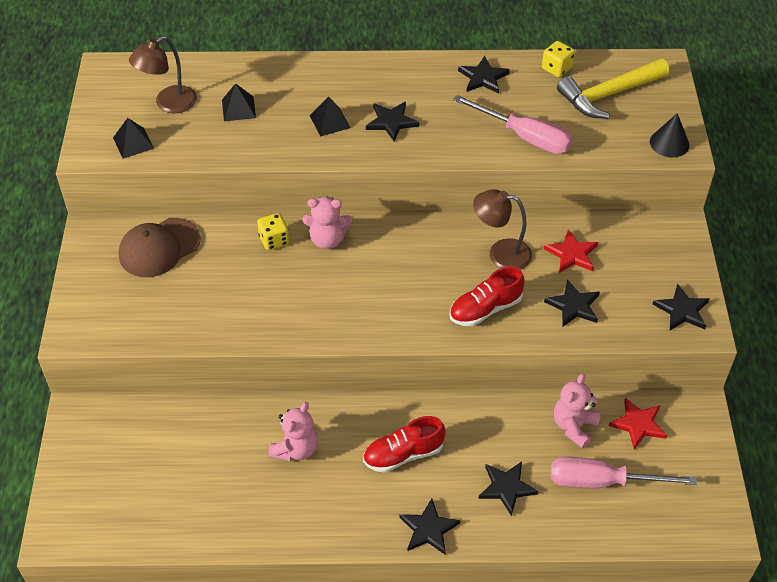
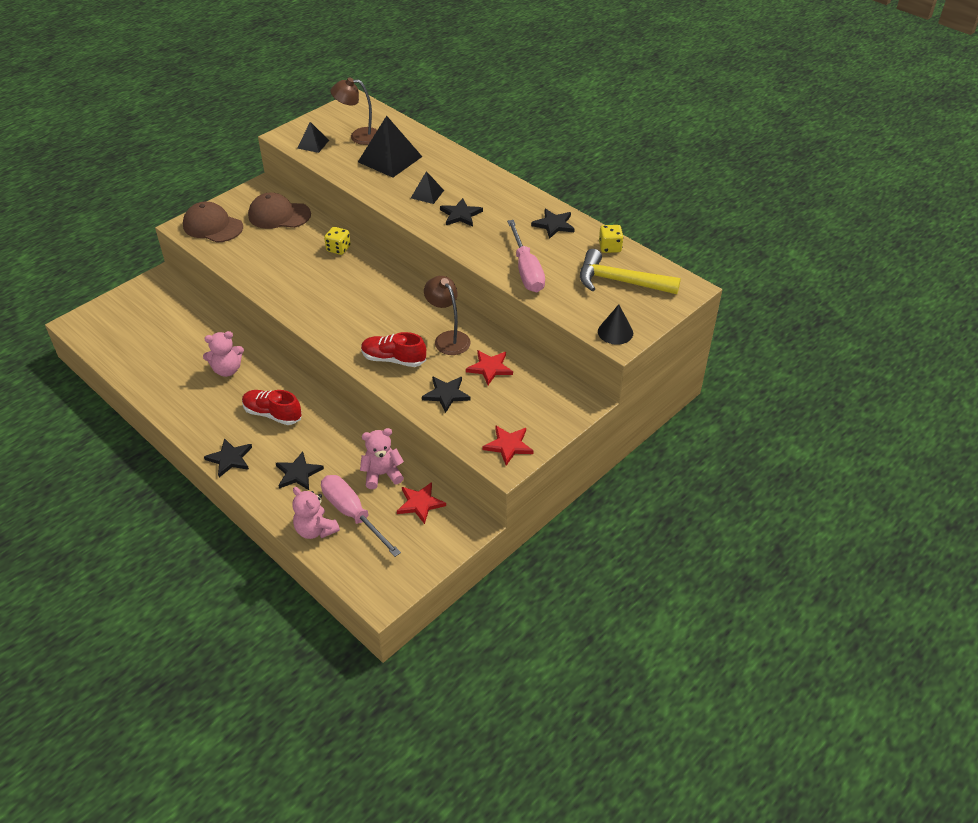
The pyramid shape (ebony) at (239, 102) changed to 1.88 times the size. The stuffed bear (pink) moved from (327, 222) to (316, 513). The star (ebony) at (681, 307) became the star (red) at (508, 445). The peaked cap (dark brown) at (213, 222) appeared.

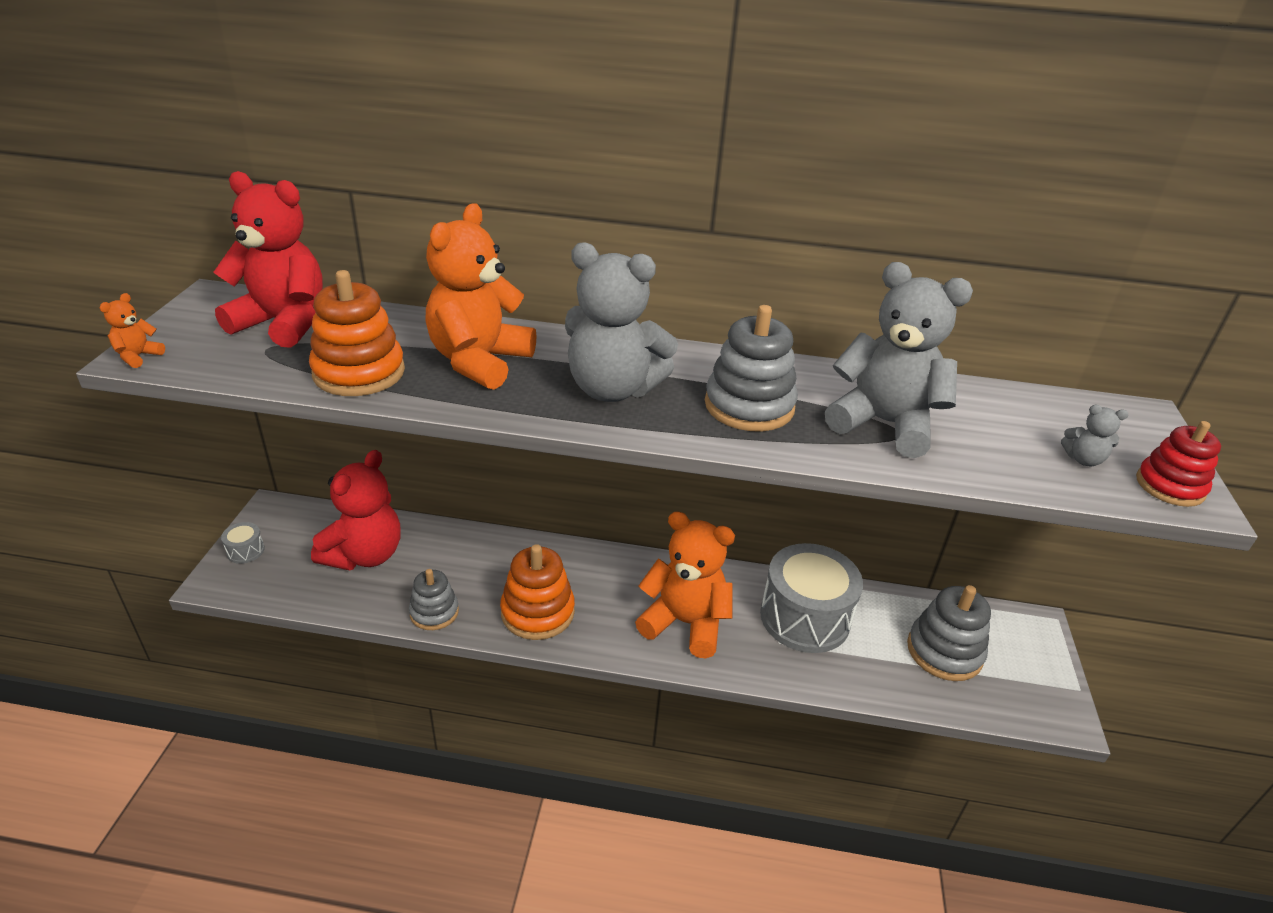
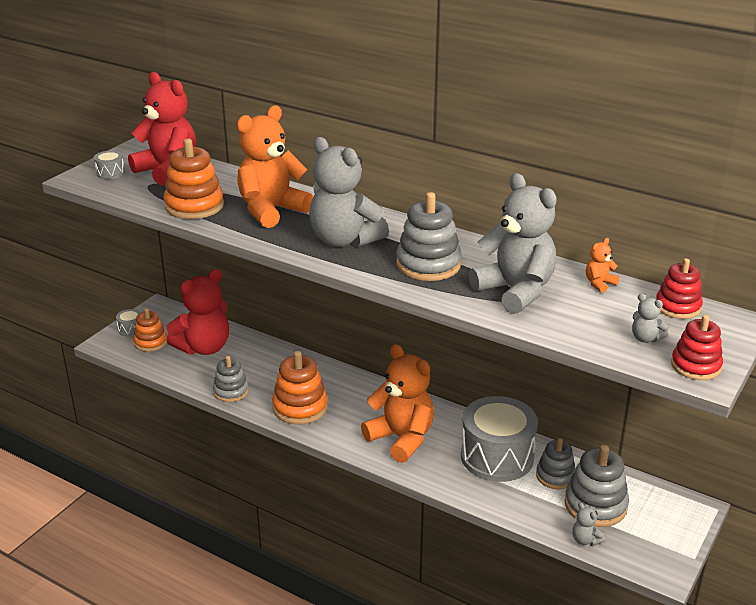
The stuffed bear (orange) moved from (132, 330) to (602, 265). The toy drum (ash-grey) at (109, 164) appeared. The stacking toy (red) at (679, 288) appeared. The stacking toy (orange) at (150, 330) appeared. The stacking toy (ash-grey) at (556, 463) appeared. The stuffed bear (ash-grey) at (588, 524) appeared.

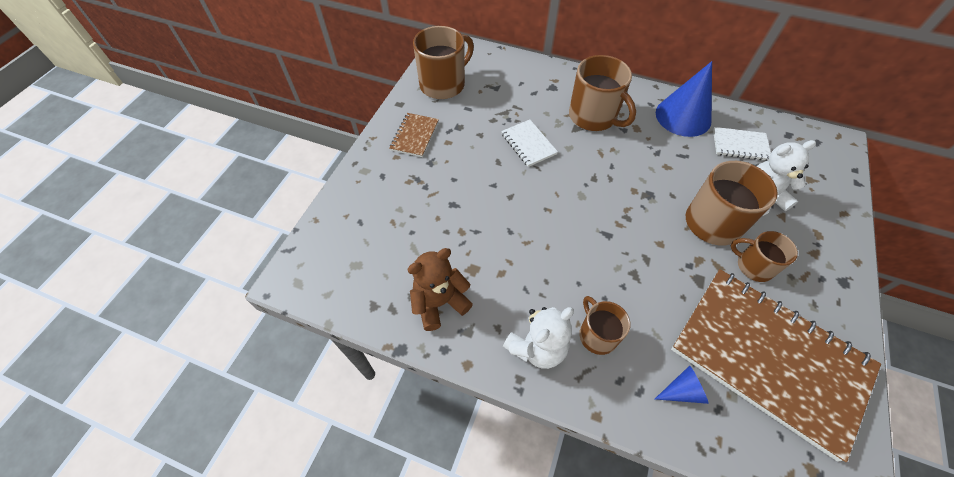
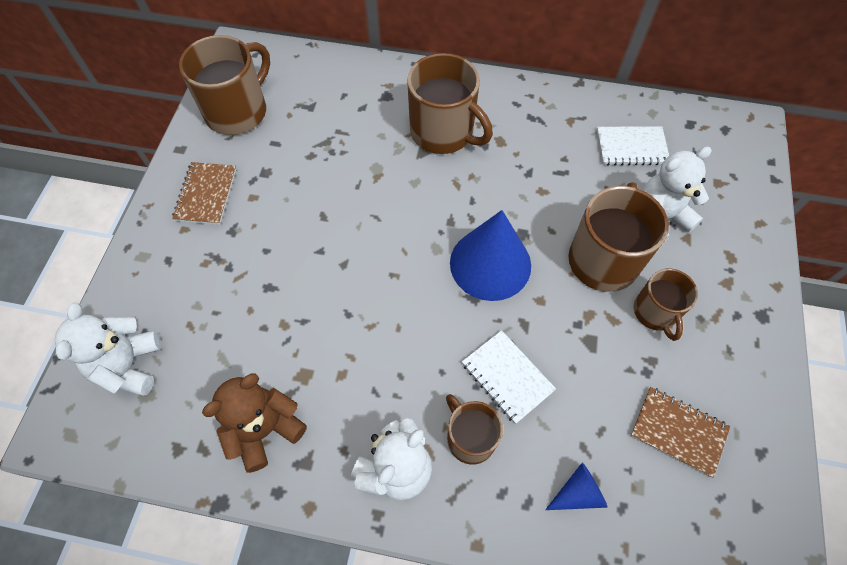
The cone (blue) moved from (684, 99) to (490, 255). The notepad (snow-white) moved from (529, 143) to (509, 377). The coffee mug (dark brown) at (764, 256) turned 120 degrees counterclockwise. The notepad (dark brown) at (776, 365) changed to 0.41 times the size. The stuffed bear (snow-white) at (108, 349) appeared.

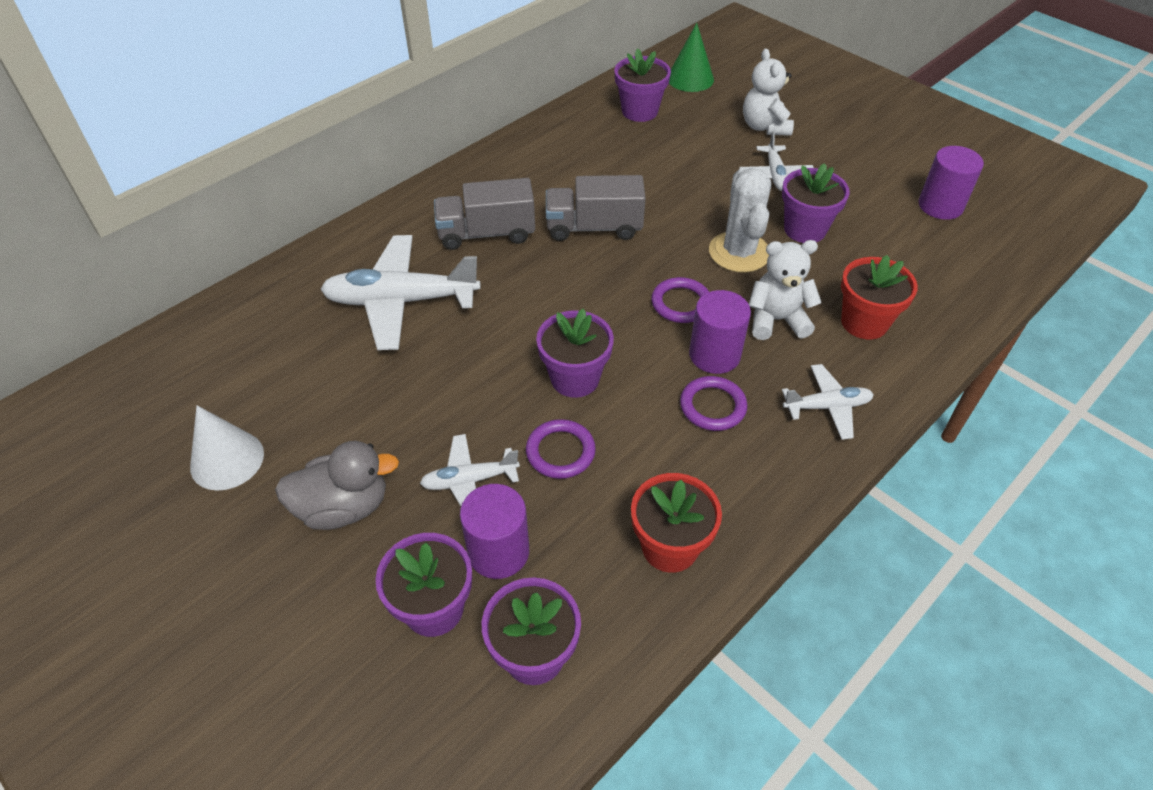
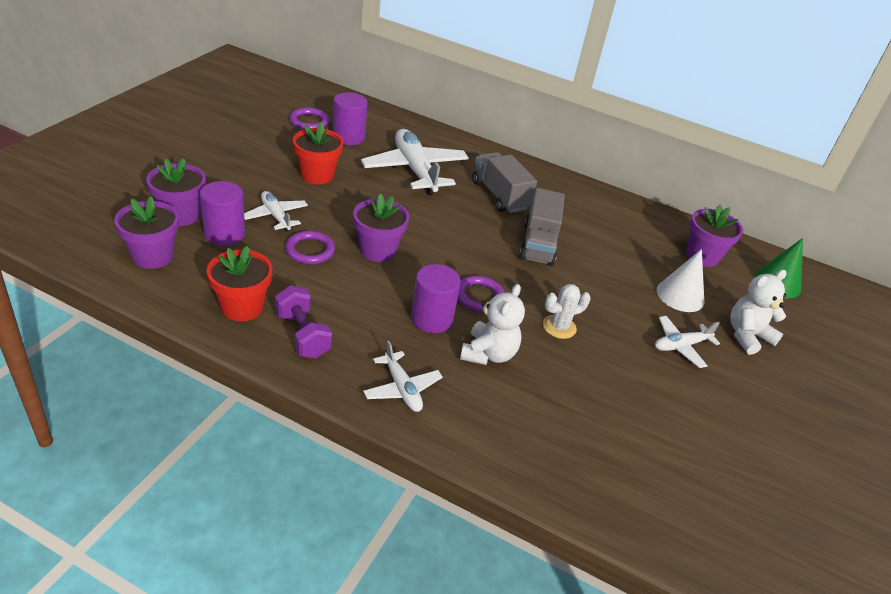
The solid cylinder (royal purple) moved from (951, 183) to (350, 118). The plant pot (royal purple) at (816, 203) disappeared. The prickly plant (snow-white) at (740, 220) changed to 0.62 times the size. The truck (ash-grey) at (596, 208) turned 150 degrees counterclockwise. The stuffed bear (snow-white) at (785, 290) turned 45 degrees clockwise. The plant pot (red) moved from (879, 297) to (318, 153). The hoop (royal purple) moved from (713, 403) to (309, 119). The cone (snow-white) moved from (227, 448) to (680, 280). The toy duck (ash-grey) at (337, 485) disappeared. The dumbbell (royal purple) at (303, 321) appeared.

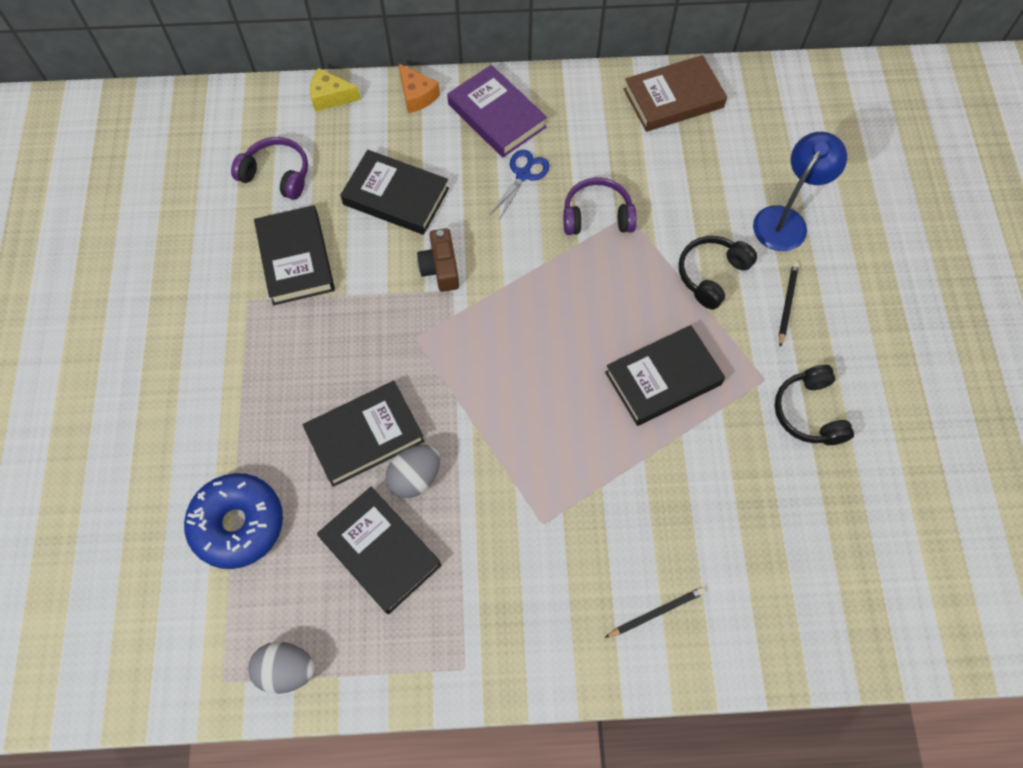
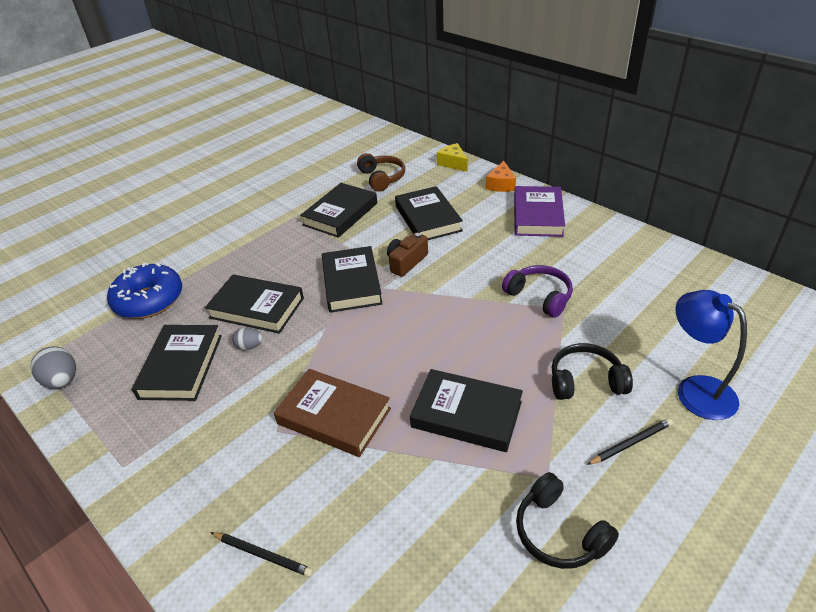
The book (dark brown) moved from (675, 93) to (332, 413). The desk lamp (blue) at (800, 191) turned 120 degrees counterclockwise. The headset (royal purple) at (269, 168) became the headset (dark brown) at (381, 172). The scissors (blue) at (519, 184) disappeared. The headset (ebony) at (814, 405) turned 75 degrees counterclockwise. The egg (ash-grey) at (413, 471) changed to 0.60 times the size. The book (ebony) at (352, 279) appeared.

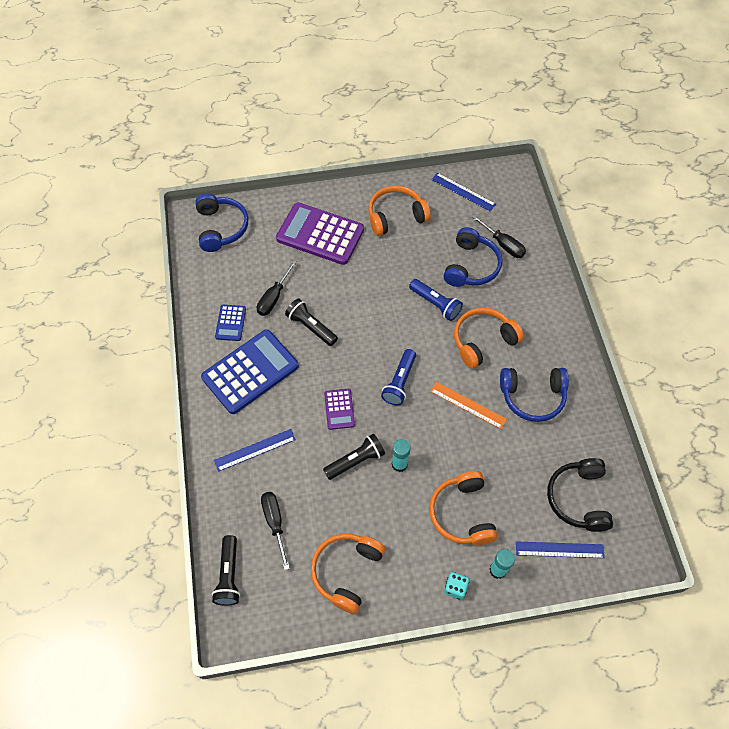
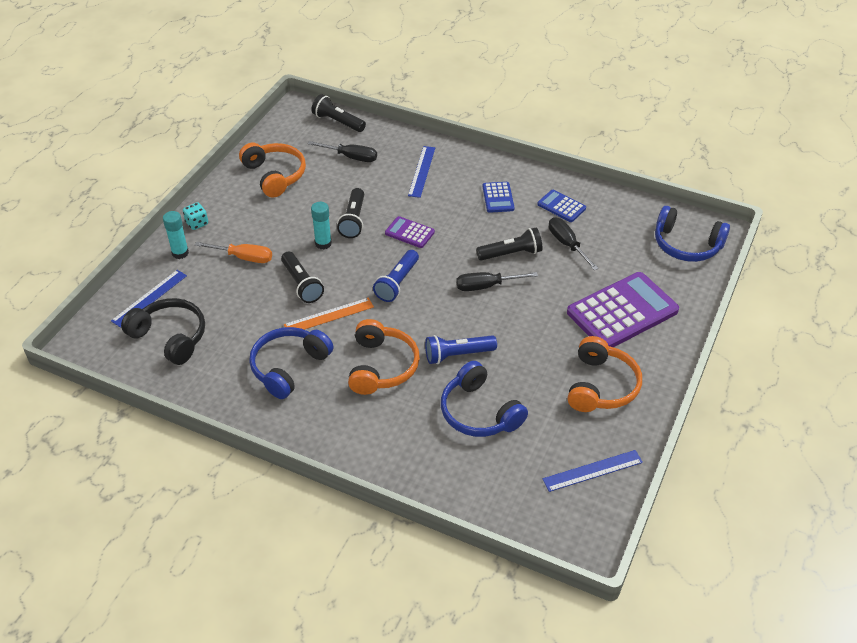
The hand screwdriver (ebony) moved from (499, 236) to (497, 281). The calculator (blue) at (250, 371) changed to 0.48 times the size. The torch (blue) at (398, 377) turned 120 degrees counterclockwise. The headset (orange) at (463, 508) was replaced by the hand screwdriver (orange) at (233, 252). The torch (ebony) at (302, 277) appeared.

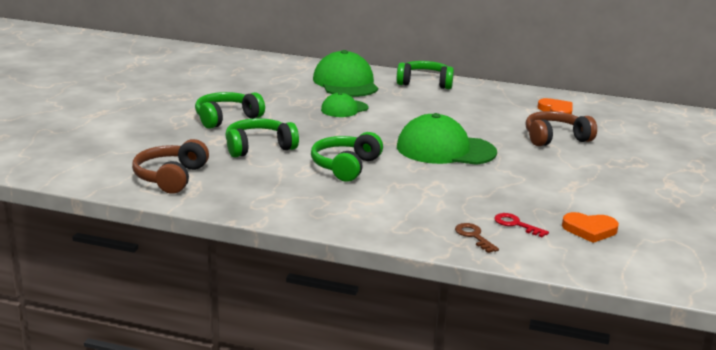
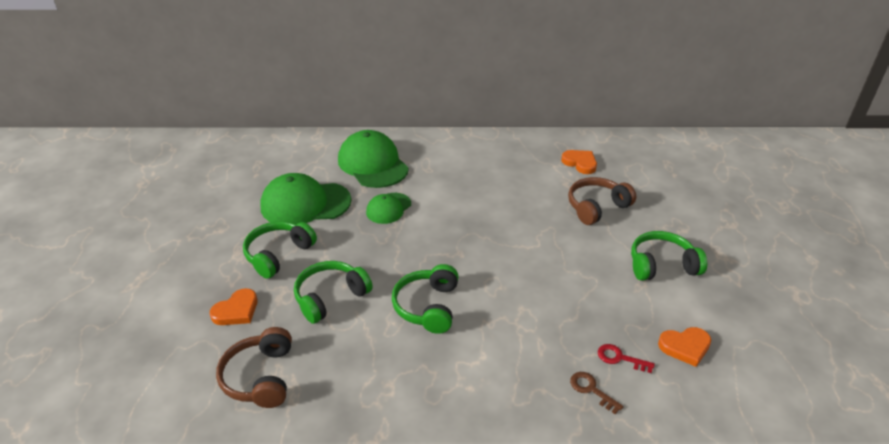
The headset (leaf-green) moved from (425, 75) to (669, 256). The peaked cap (leaf-green) moved from (447, 139) to (305, 198). The heart shape (orange) at (233, 306) appeared.

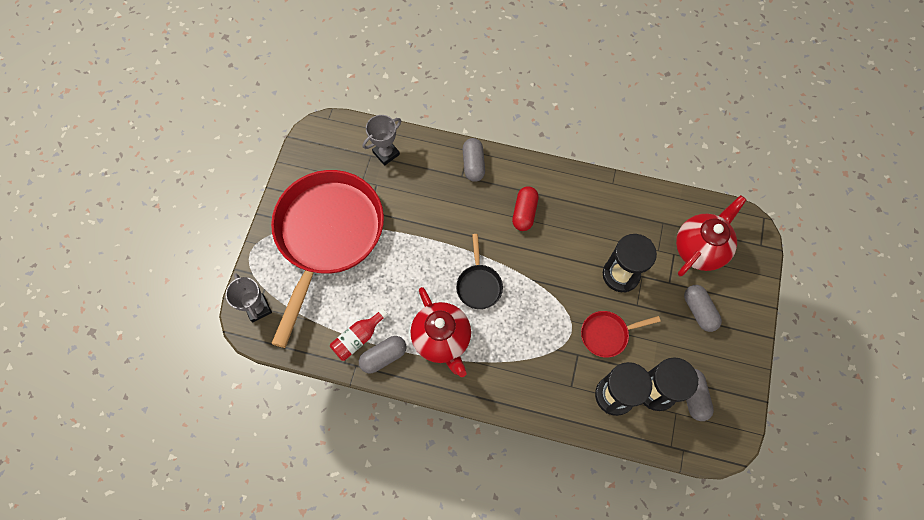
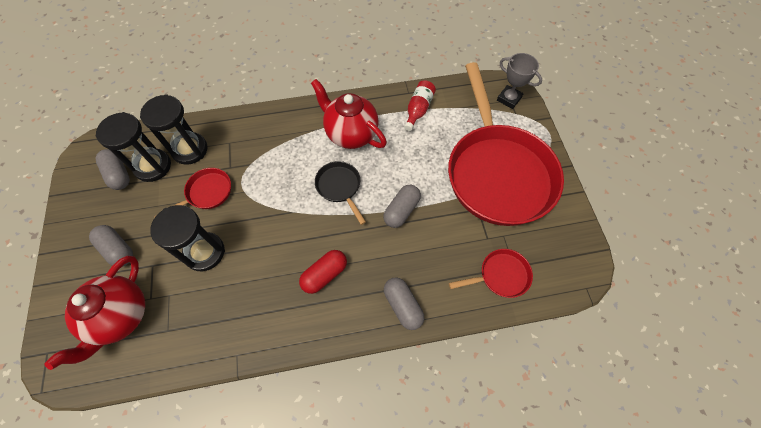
The trophy (ash-grey) at (382, 140) was replaced by the frying pan (red) at (491, 273). The capsule (red) at (525, 208) turned 60 degrees clockwise. The capsule (ash-grey) moved from (382, 355) to (402, 206).

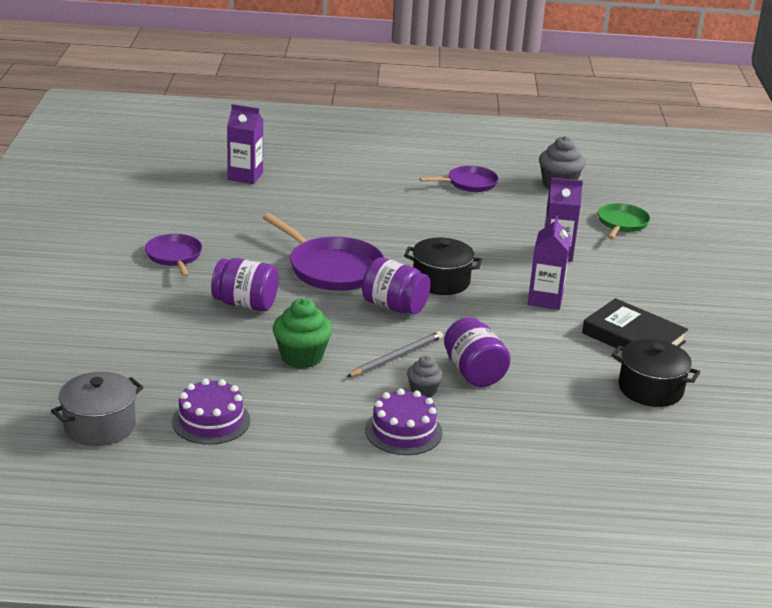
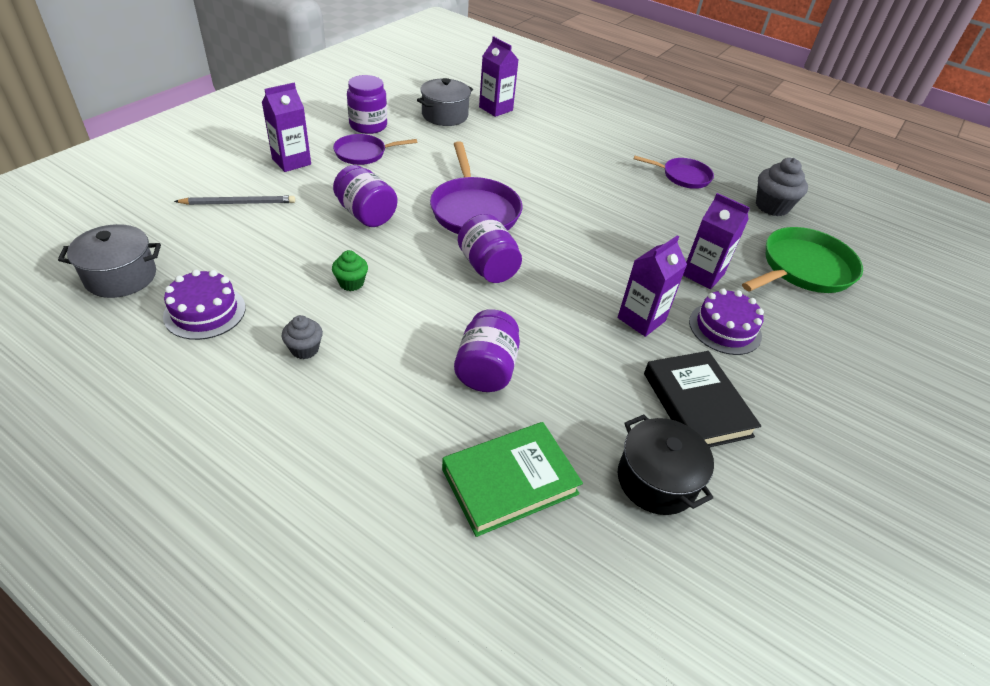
The frying pan (leaf-green) at (624, 221) changed to 1.65 times the size. The frying pan (royal purple) at (173, 255) turned 120 degrees counterclockwise. The pot (ebony) at (443, 266) disappeared. The muffin (leaf-green) at (302, 333) changed to 0.59 times the size. The lead pencil (ash-grey) moved from (395, 354) to (234, 200). The muffin (ash-grey) moved from (425, 377) to (302, 337). The gateau (royal purple) moved from (404, 422) to (726, 321). The preserve jar (royal purple) at (367, 104) appeared. The pot (ash-grey) at (445, 102) appeared. The carton (royal purple) at (286, 127) appeared. The book (leaf-green) at (512, 479) appeared.

